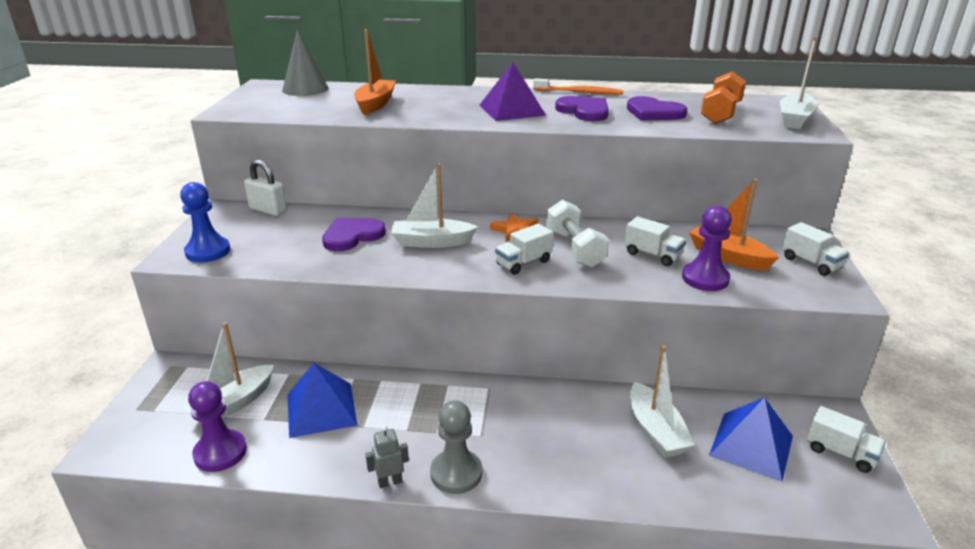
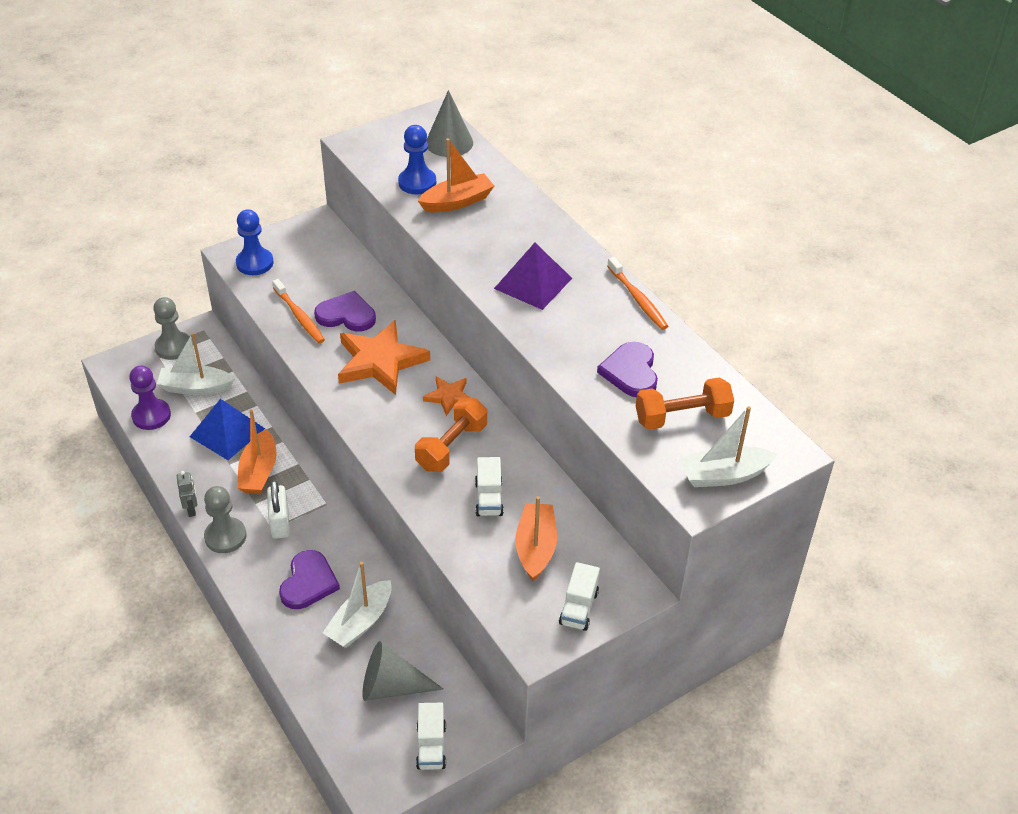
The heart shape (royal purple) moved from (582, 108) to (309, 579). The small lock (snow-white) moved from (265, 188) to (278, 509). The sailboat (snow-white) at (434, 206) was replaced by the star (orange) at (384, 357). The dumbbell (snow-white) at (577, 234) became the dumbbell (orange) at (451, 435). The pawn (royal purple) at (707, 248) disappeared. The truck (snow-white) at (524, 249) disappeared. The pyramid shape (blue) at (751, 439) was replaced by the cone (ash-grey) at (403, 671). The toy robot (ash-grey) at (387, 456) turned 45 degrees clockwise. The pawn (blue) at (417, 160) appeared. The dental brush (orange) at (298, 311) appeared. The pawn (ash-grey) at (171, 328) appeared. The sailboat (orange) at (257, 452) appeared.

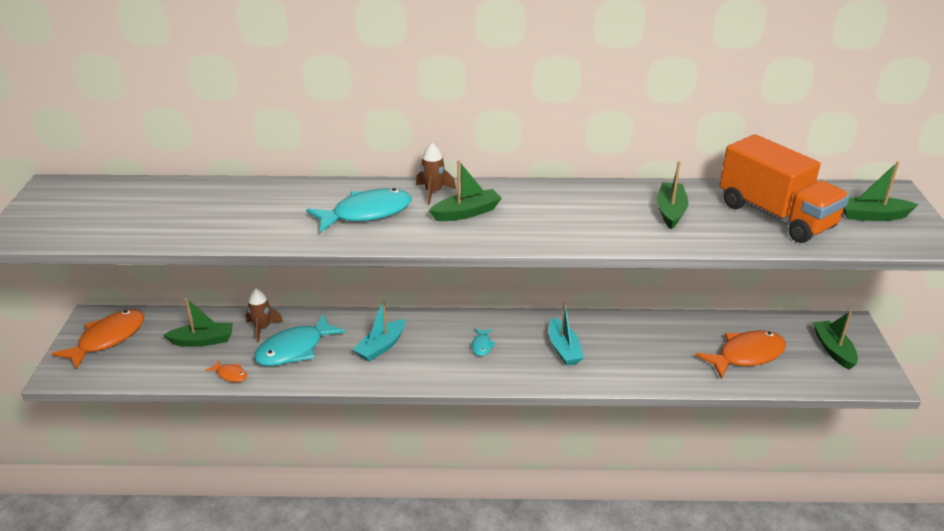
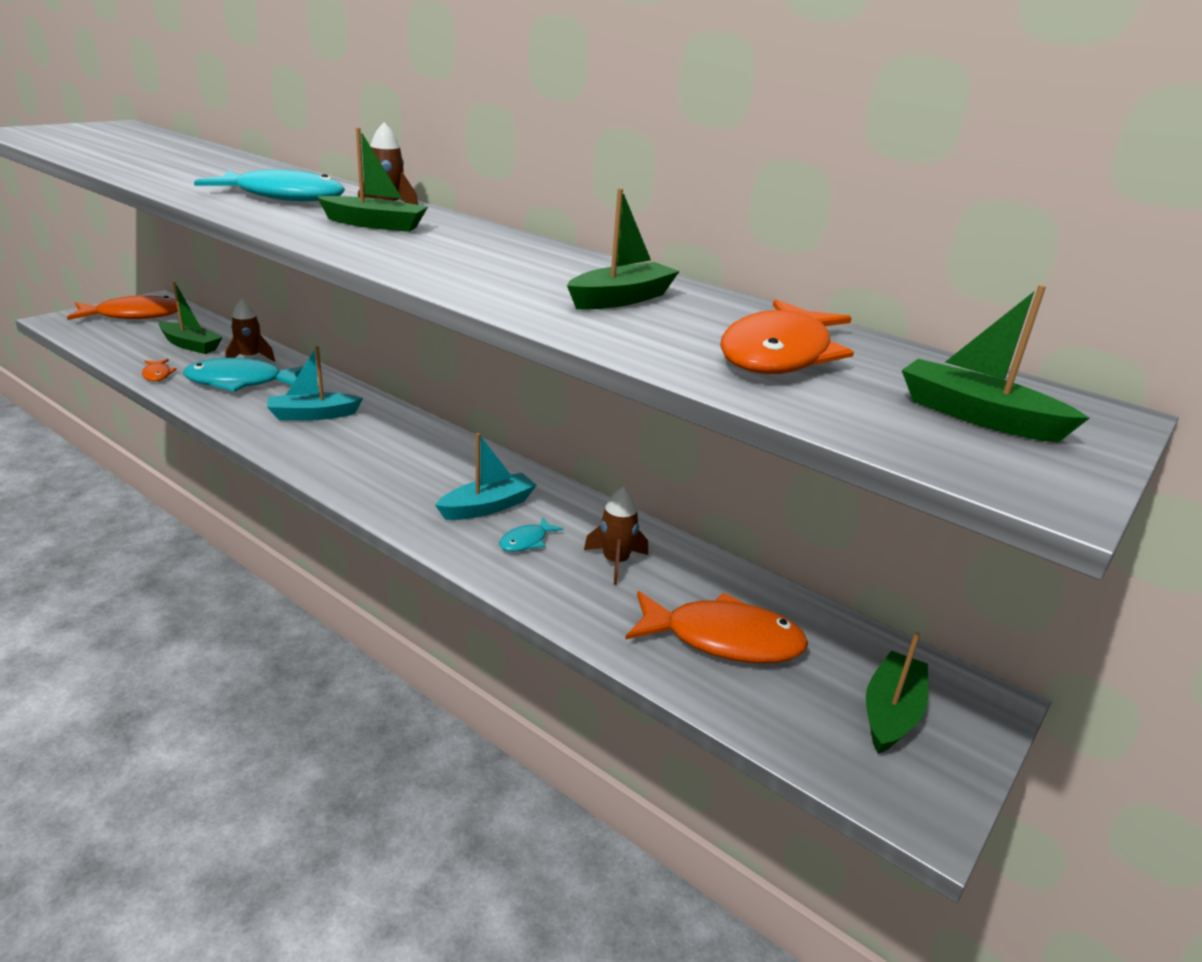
The truck (orange) at (784, 188) was replaced by the toy fish (orange) at (787, 336). The sailboat (teal) at (566, 333) turned 150 degrees counterclockwise. The toy fish (teal) moved from (483, 342) to (531, 534). The rocket (dark brown) at (616, 536) appeared.

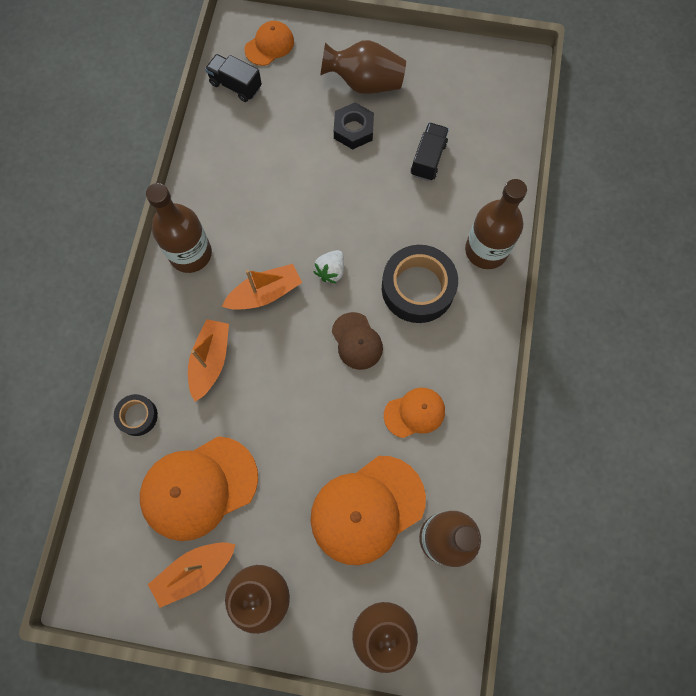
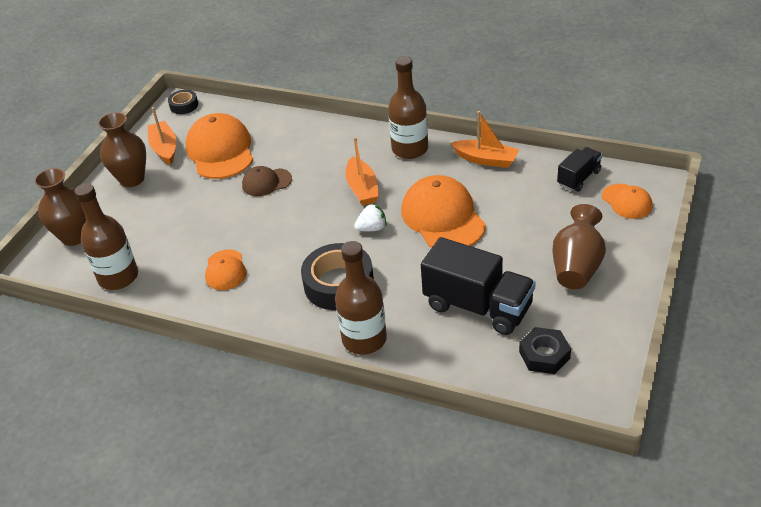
The nut (ebony) moved from (354, 126) to (545, 350). The truck (ebony) at (430, 152) changed to 1.83 times the size. The berry (snow-white) at (329, 267) turned 120 degrees clockwise. The peaked cap (dark brown) moved from (357, 341) to (267, 181). The sailboat (orange) moved from (208, 360) to (485, 139). The roll of tape (ebony) moved from (136, 415) to (183, 102). The peaked cap (orange) moved from (368, 510) to (443, 211).

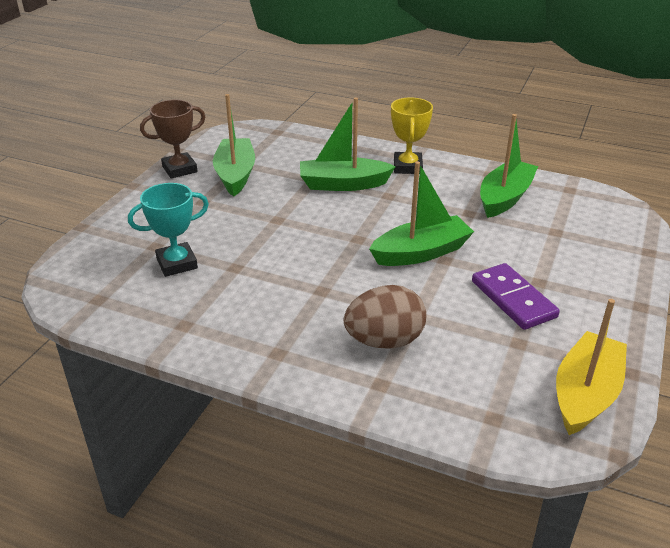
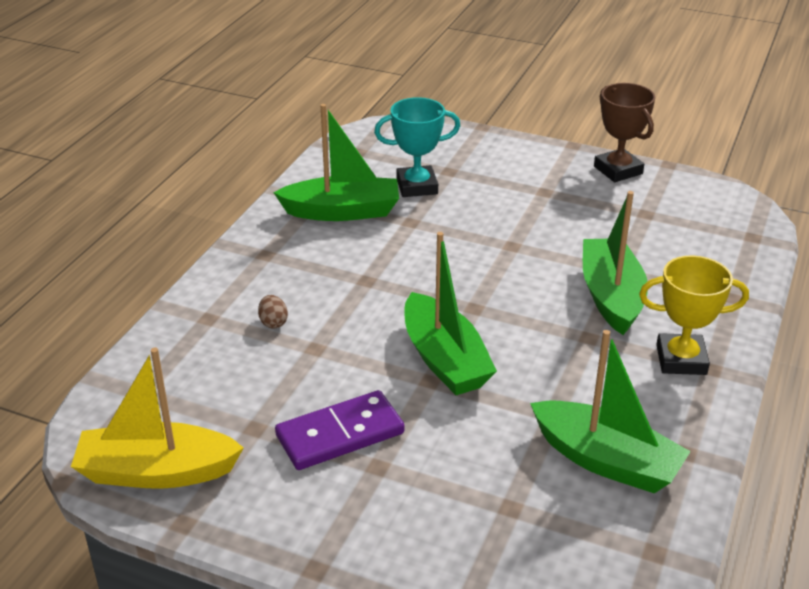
The sailboat (leaf-green) moved from (234, 145) to (336, 162). The trophy (teal) at (168, 230) turned 75 degrees counterclockwise. The egg (dark brown) at (385, 317) changed to 0.42 times the size. The sailboat (golden) at (591, 367) turned 150 degrees clockwise.

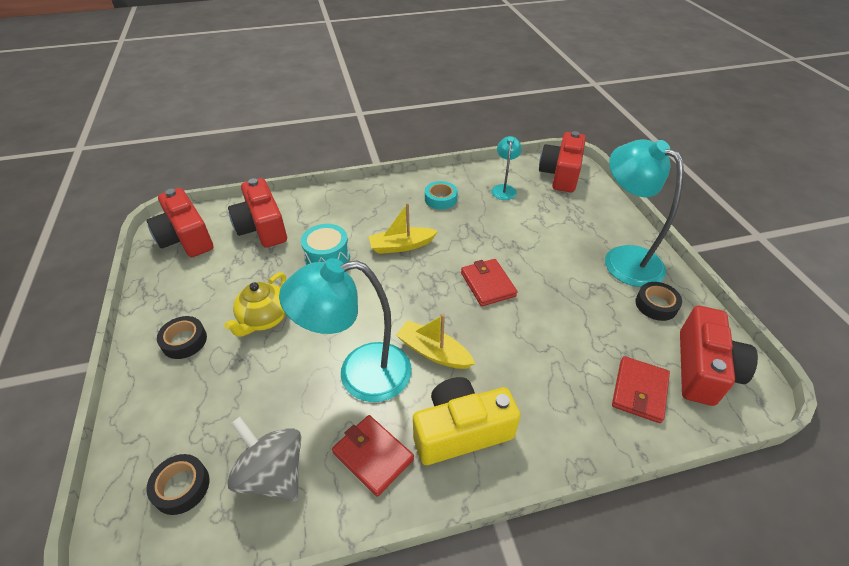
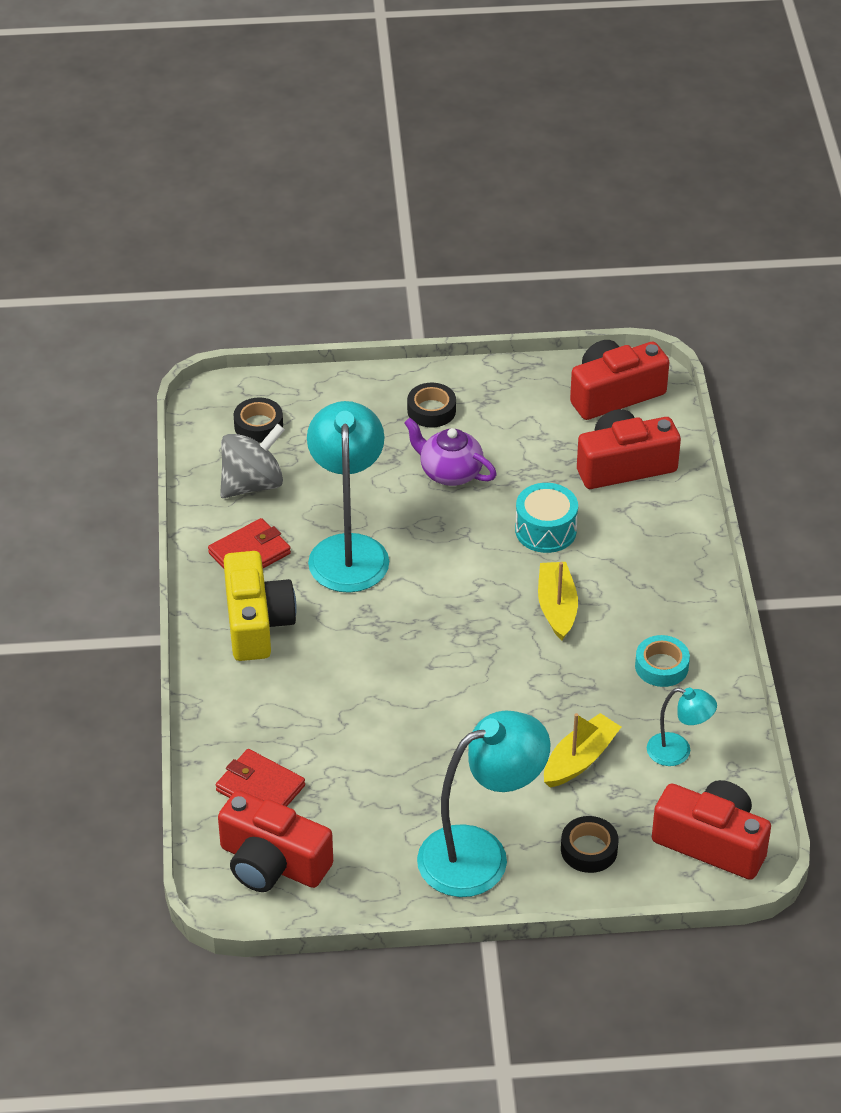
The wallet (red) at (489, 282) disappeared. The teapot (golden) at (255, 305) became the teapot (royal purple) at (450, 452). The roll of tape (ebony) moved from (658, 301) to (590, 844). The sailboat (golden) moved from (435, 341) to (582, 750).

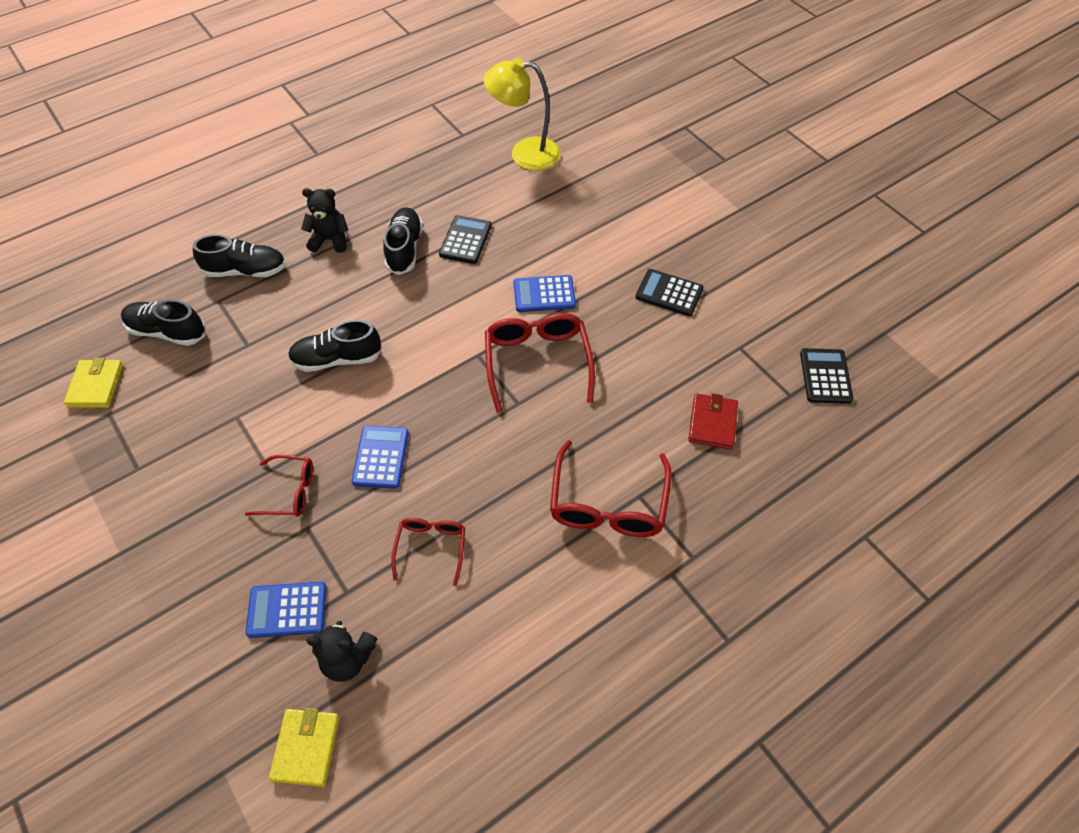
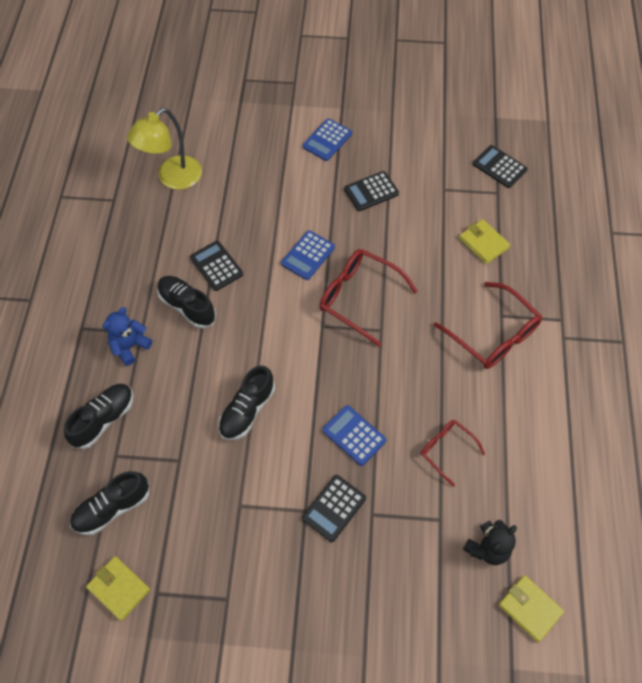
The stuffed bear (ebony) at (324, 220) became the stuffed bear (blue) at (127, 336). The wallet (red) at (713, 421) became the wallet (golden) at (484, 241). The eyeglasses (red) at (279, 486) was replaced by the calculator (ebony) at (334, 508). The calculator (blue) moved from (286, 610) to (327, 140).

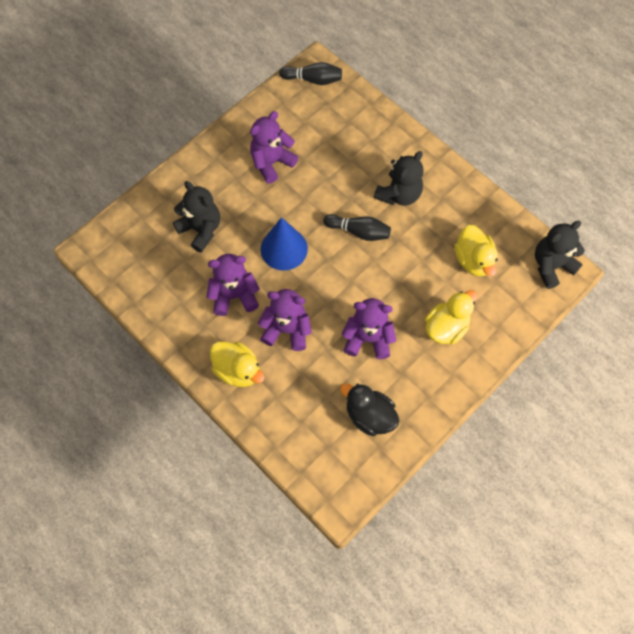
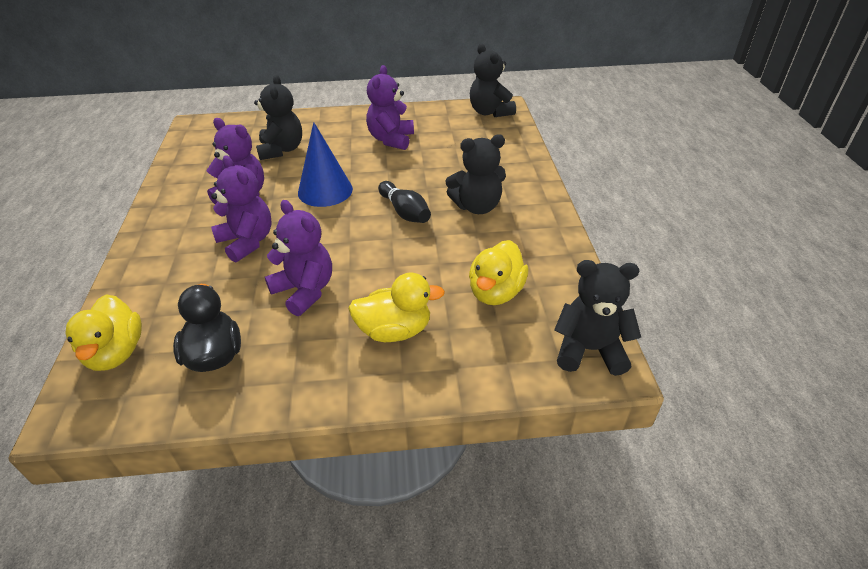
The skittle (ebony) at (310, 73) was replaced by the stuffed bear (ebony) at (493, 80). The stuffed bear (royal purple) at (274, 147) turned 75 degrees counterclockwise. The toy duck (golden) moved from (237, 364) to (103, 332).

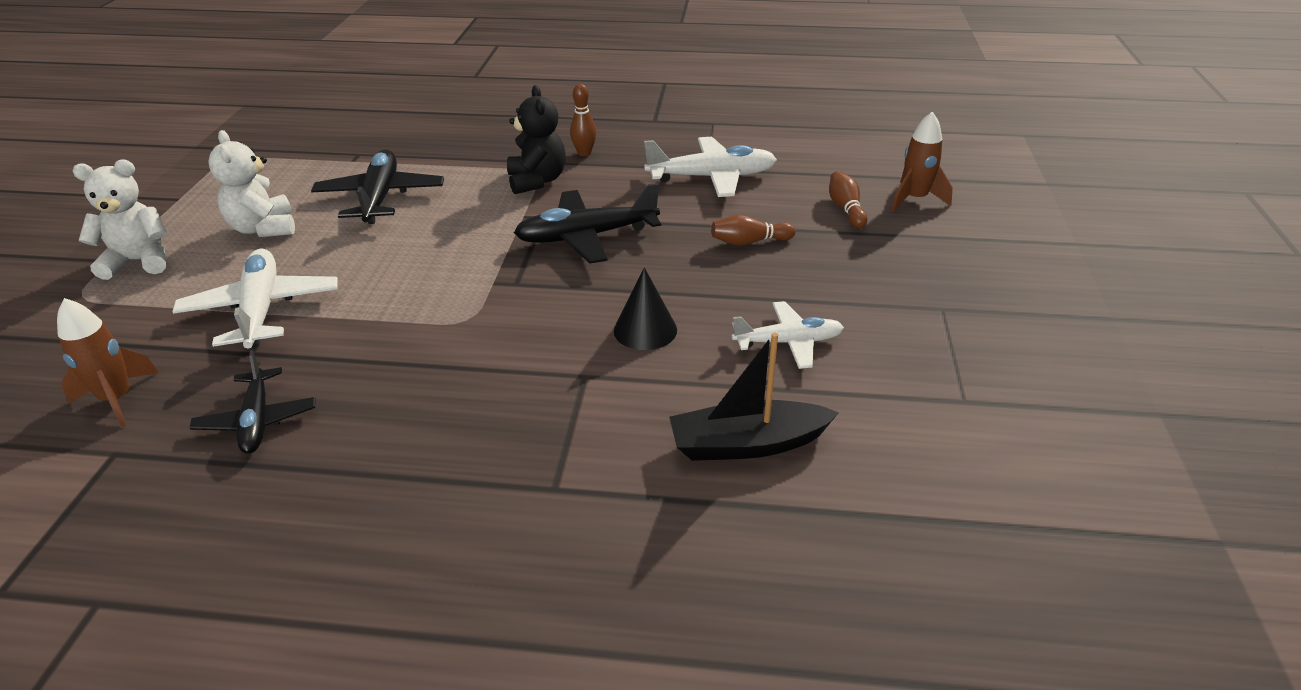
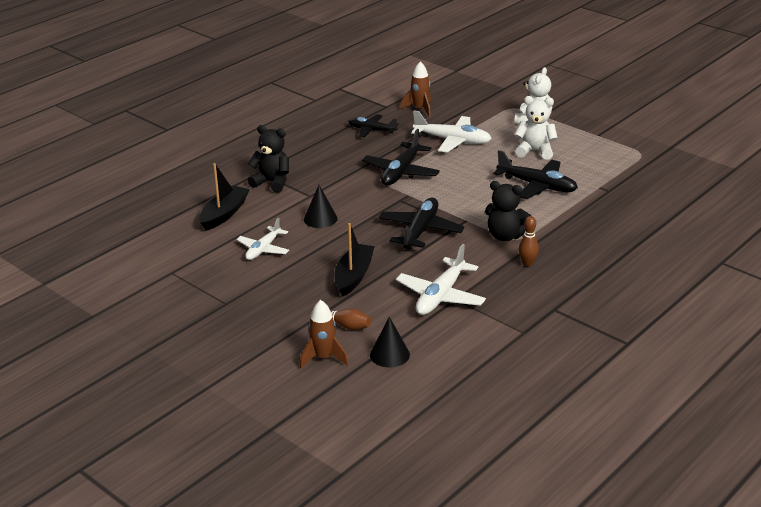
The skittle (dark brown) at (753, 230) was replaced by the sailboat (ebony) at (355, 260). The stuffed bear (ebony) at (268, 159) appeared. The toy plane (ebony) at (401, 157) appeared. The cone (ebony) at (390, 342) appeared.

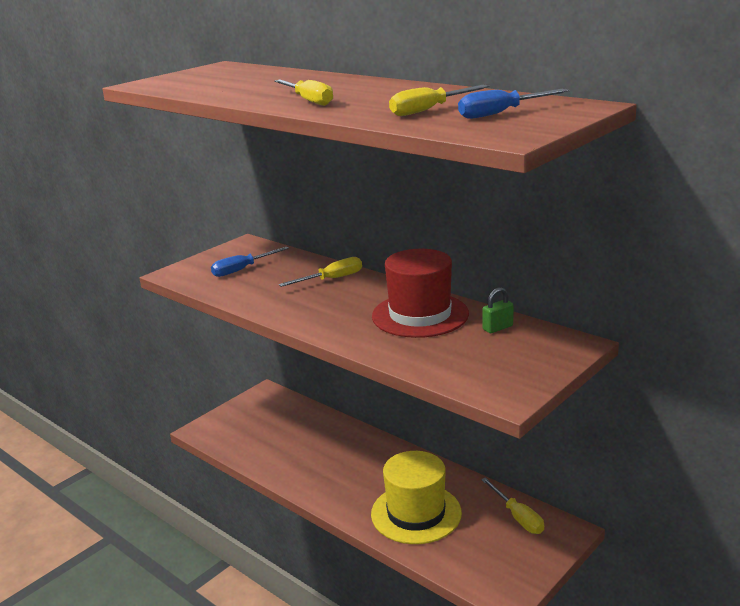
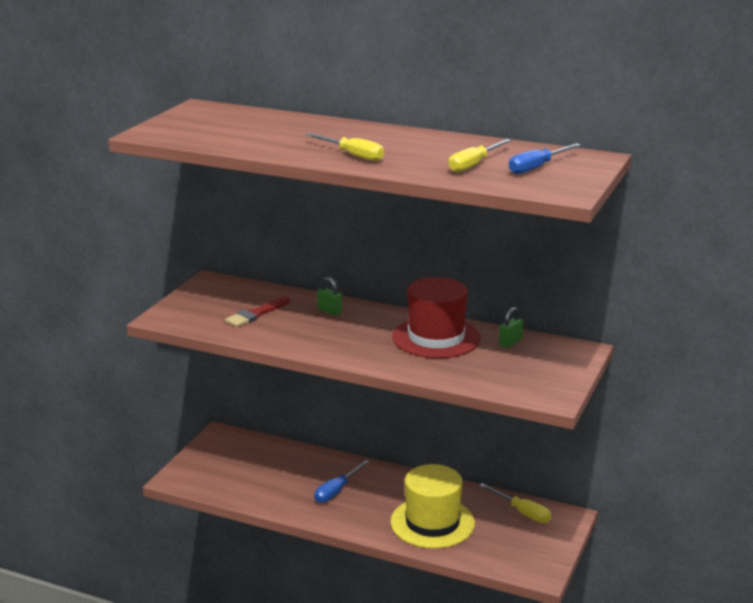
The hand screwdriver (blue) moved from (250, 262) to (342, 481). The hand screwdriver (golden) at (320, 272) was replaced by the small lock (leaf-green) at (329, 296). The paintbrush (red) at (257, 311) appeared.

